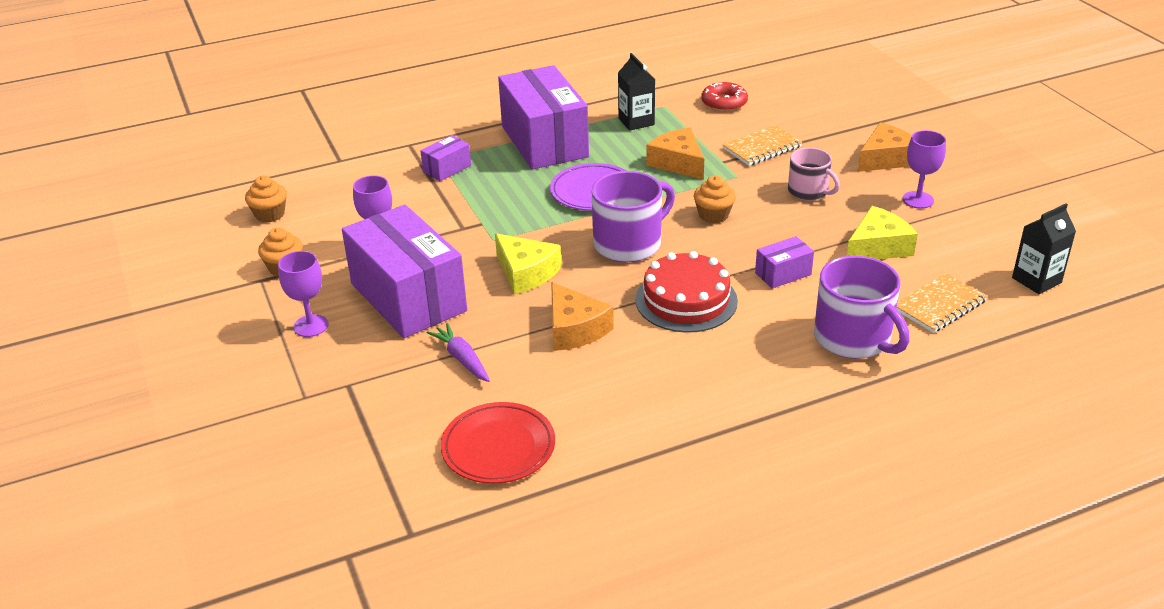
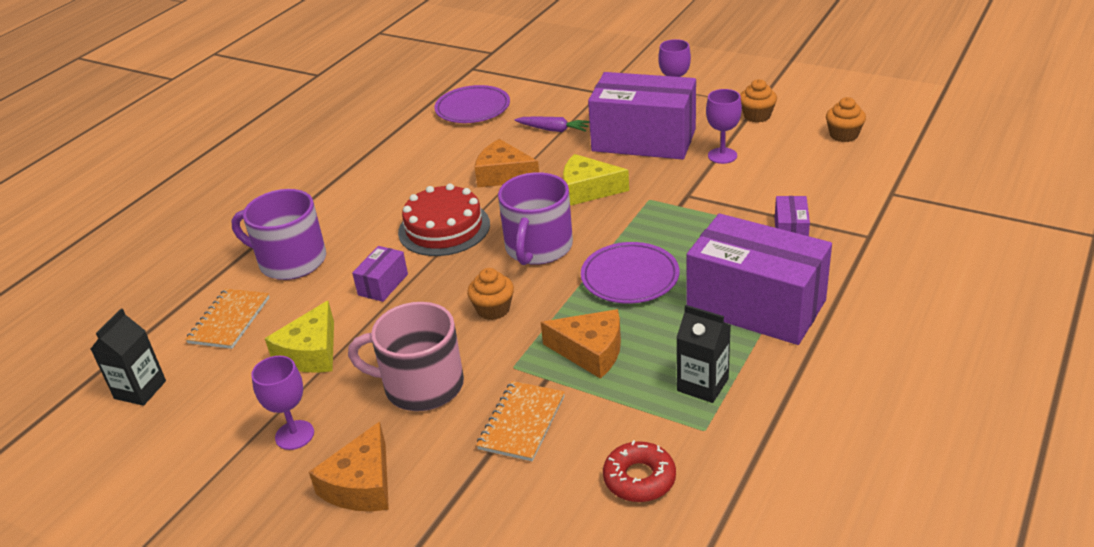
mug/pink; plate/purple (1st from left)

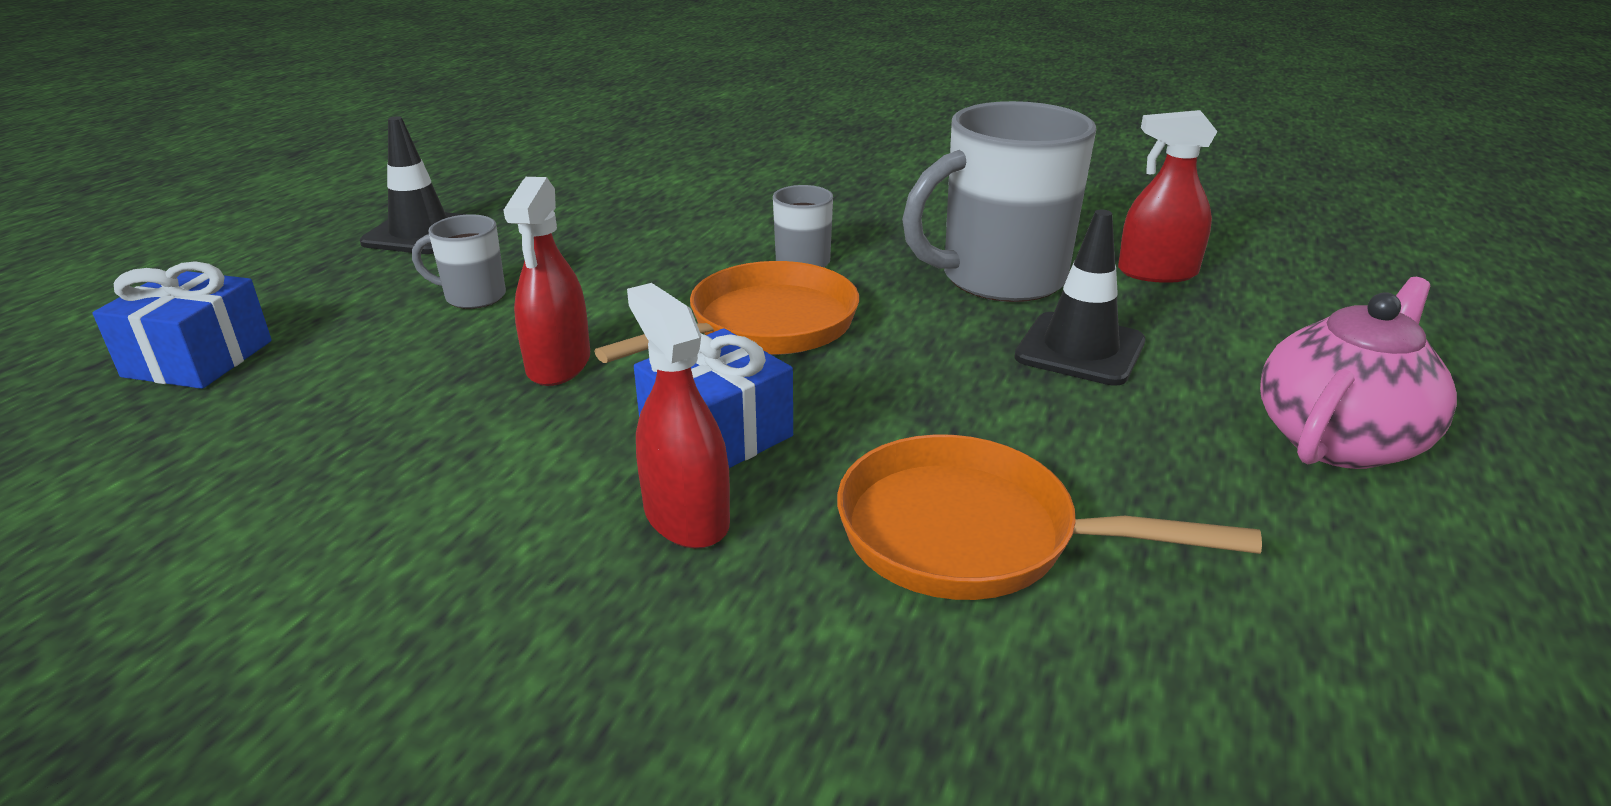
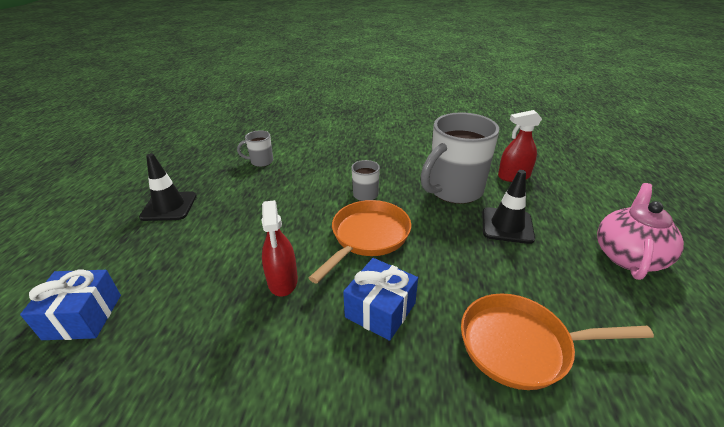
mug/grey (1st from left); spray bottle/red (2nd from left in the first image)

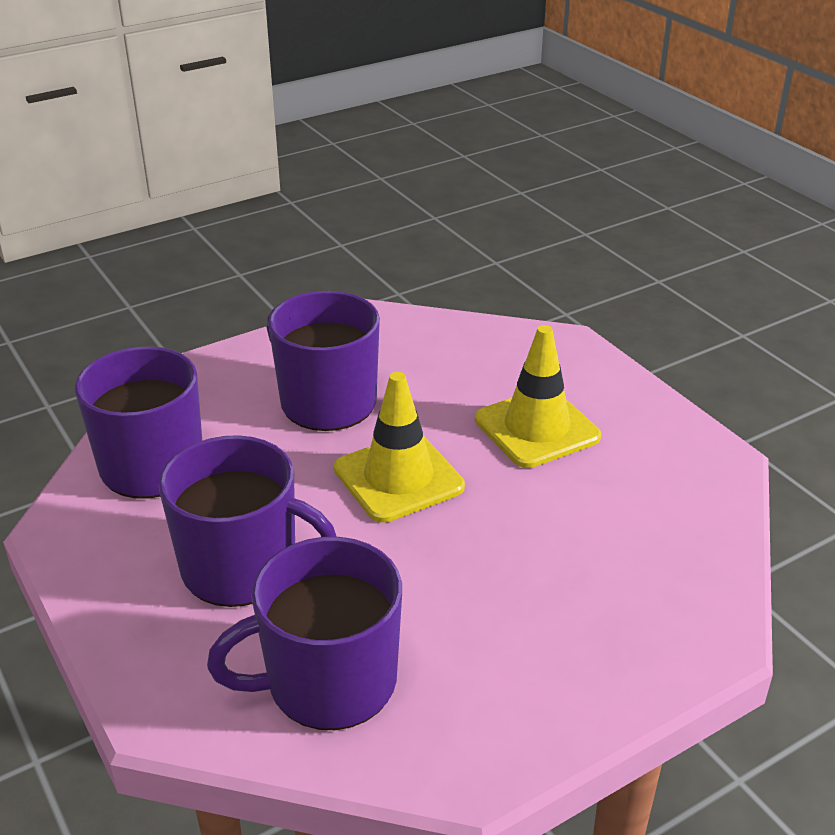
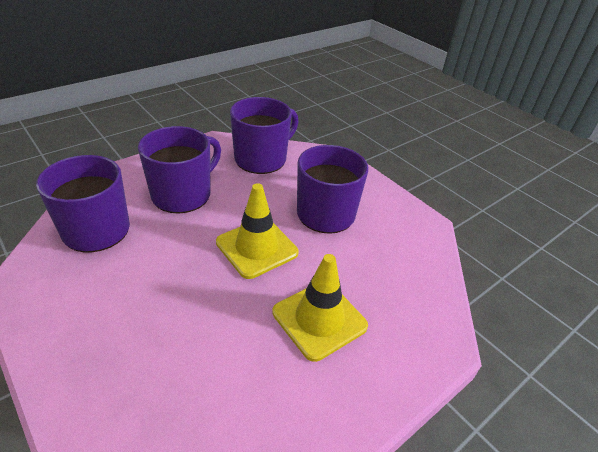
mug/purple (2nd from left)

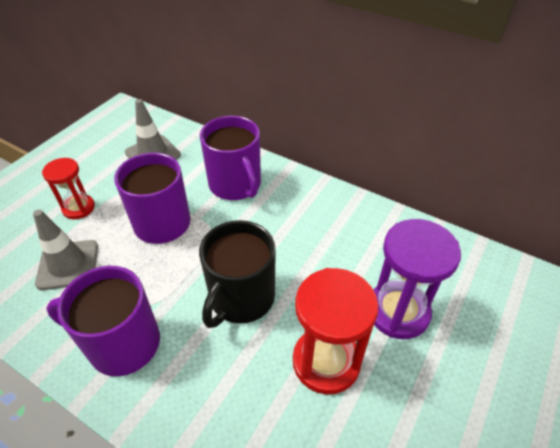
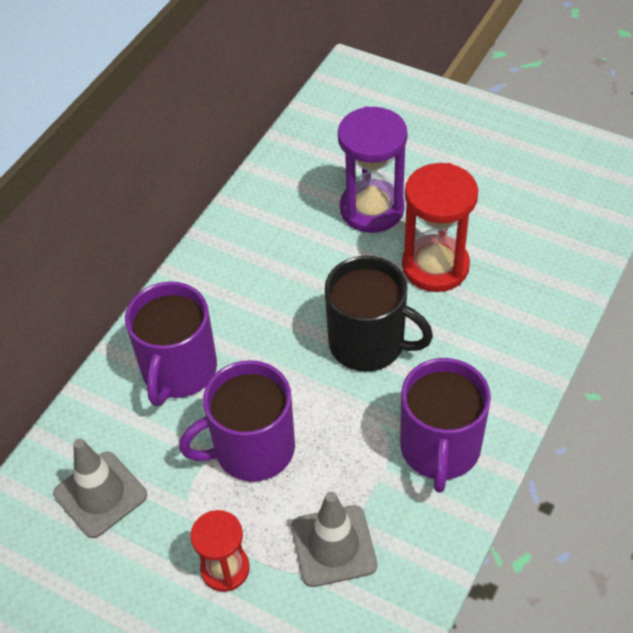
mug/purple (1st from left)

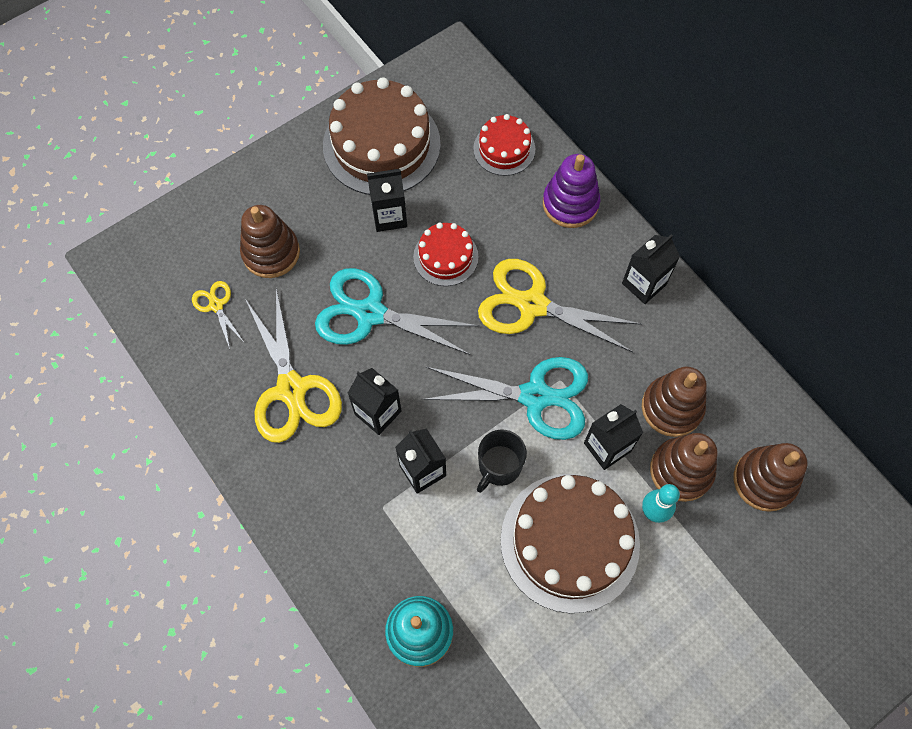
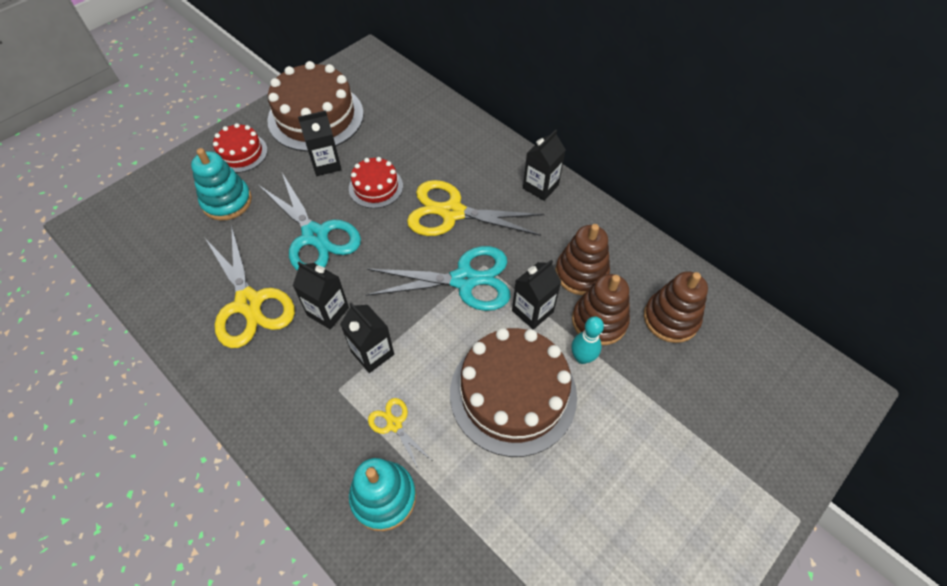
cake/red (1st from left); stacking toy/purple; stacking toy/turquoise (1st from left); scissors/turquoise (1st from left); scissors/yellow (2nd from left); mug/black

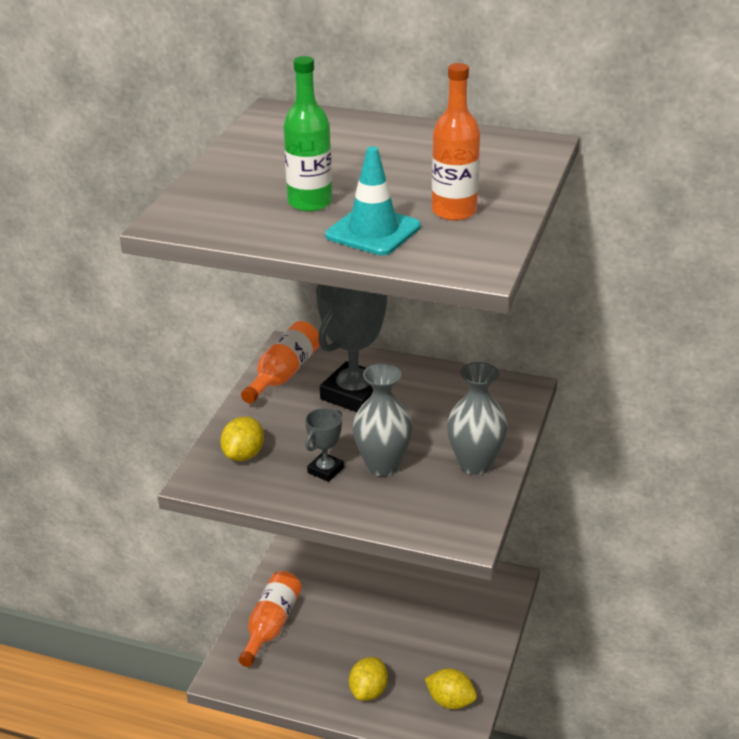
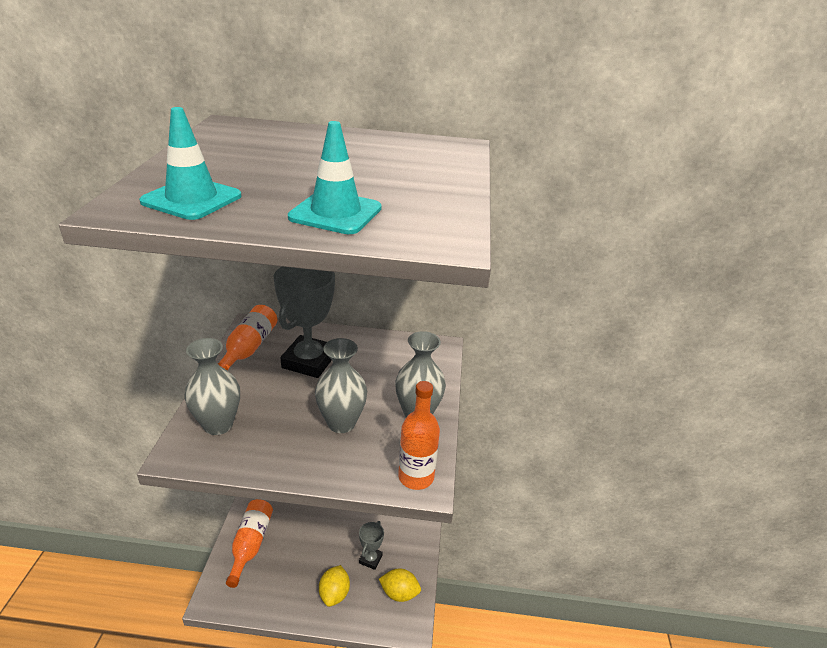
bottle/green; bottle/orange (3rd from left); trophy/grey (2nd from left); vase/grey (1st from left); traffic cone/turquoise (1st from left)

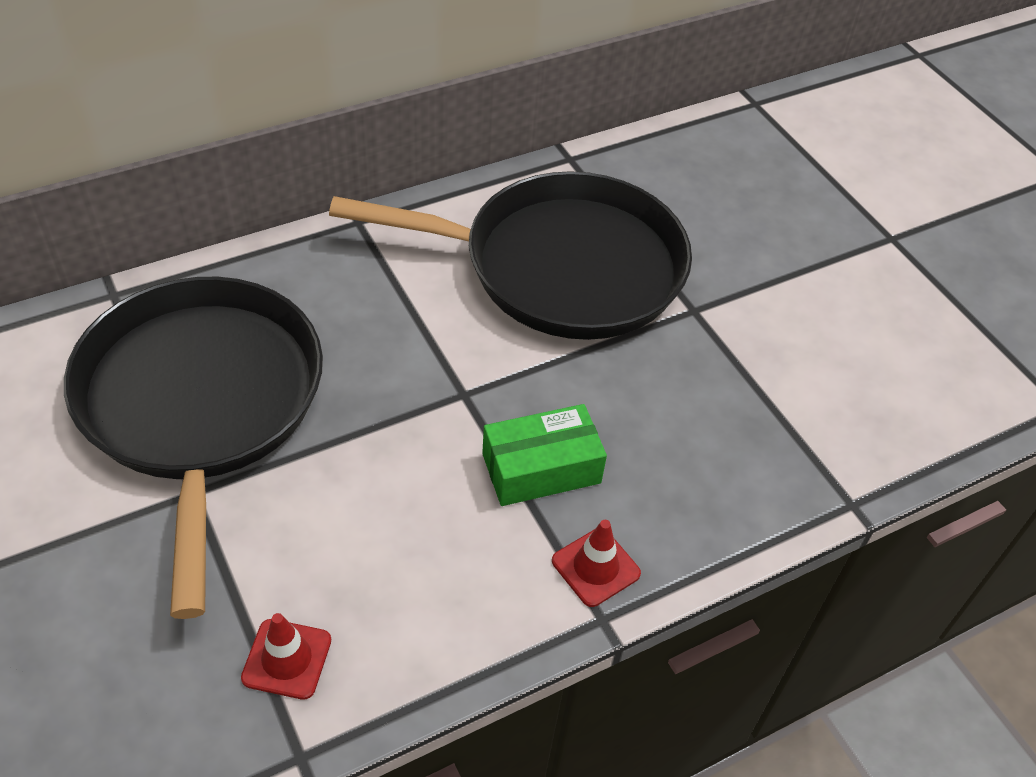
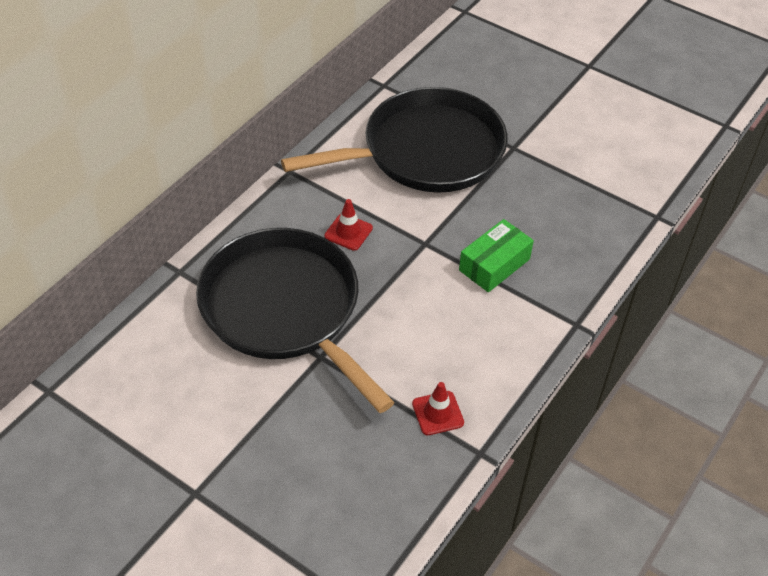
traffic cone/red (1st from left)

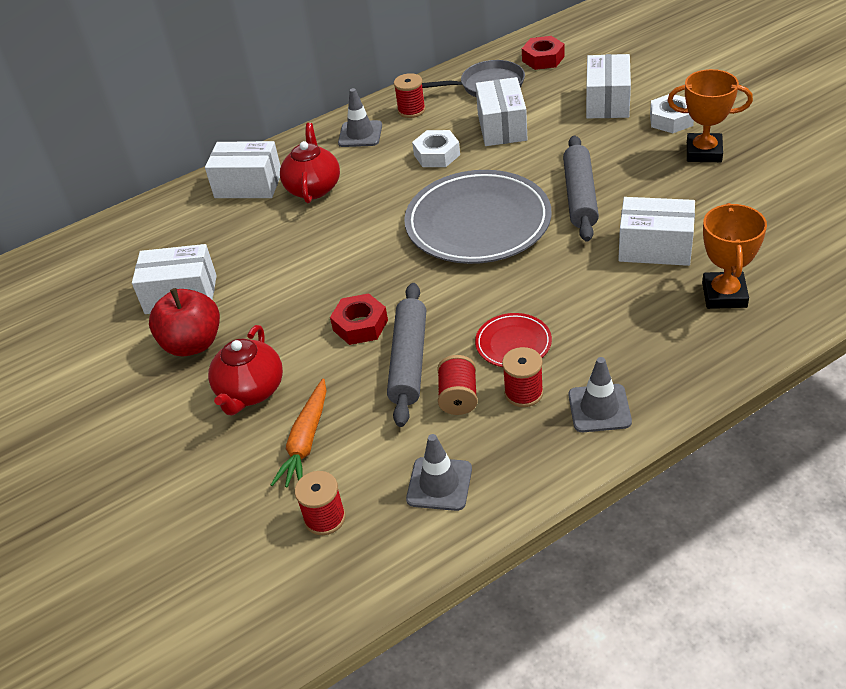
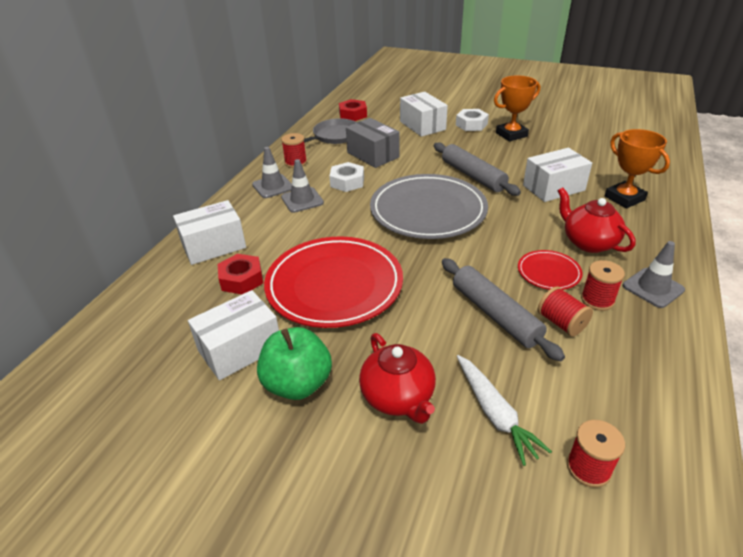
box/grey; teapot/red (2nd from left); apple/green; nut/red (1st from left); carrot/white; traffic cone/grey (2nd from left); plate/red (1st from left)

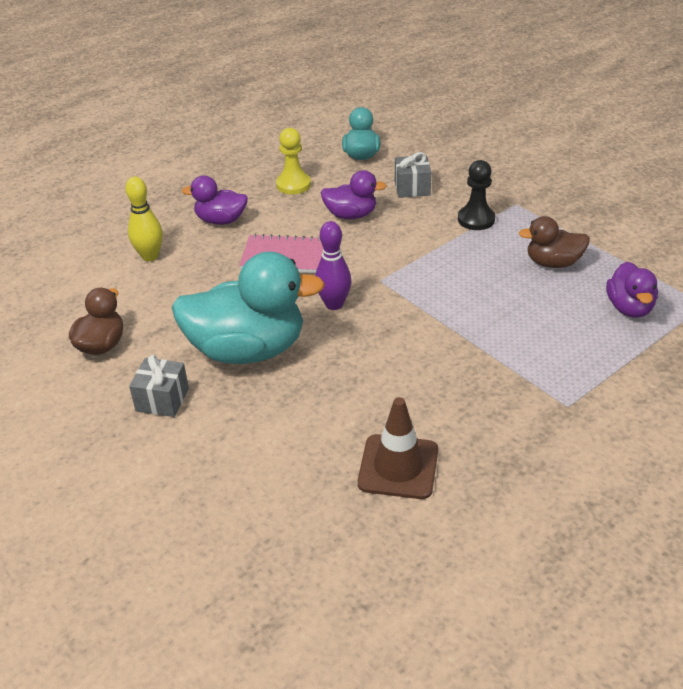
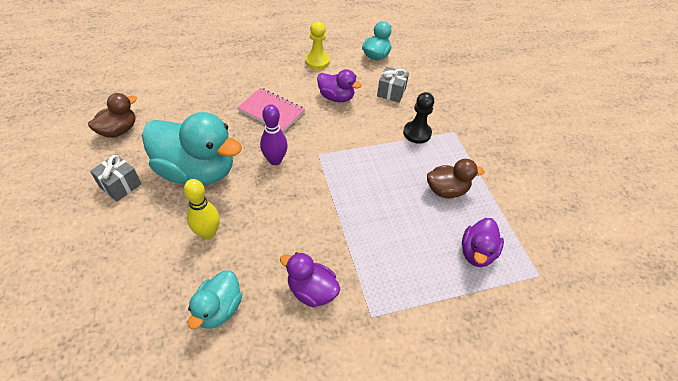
duck/purple (1st from left); bowling pin/yellow; duck/brown (2nd from left); duck/turquoise (2nd from left)

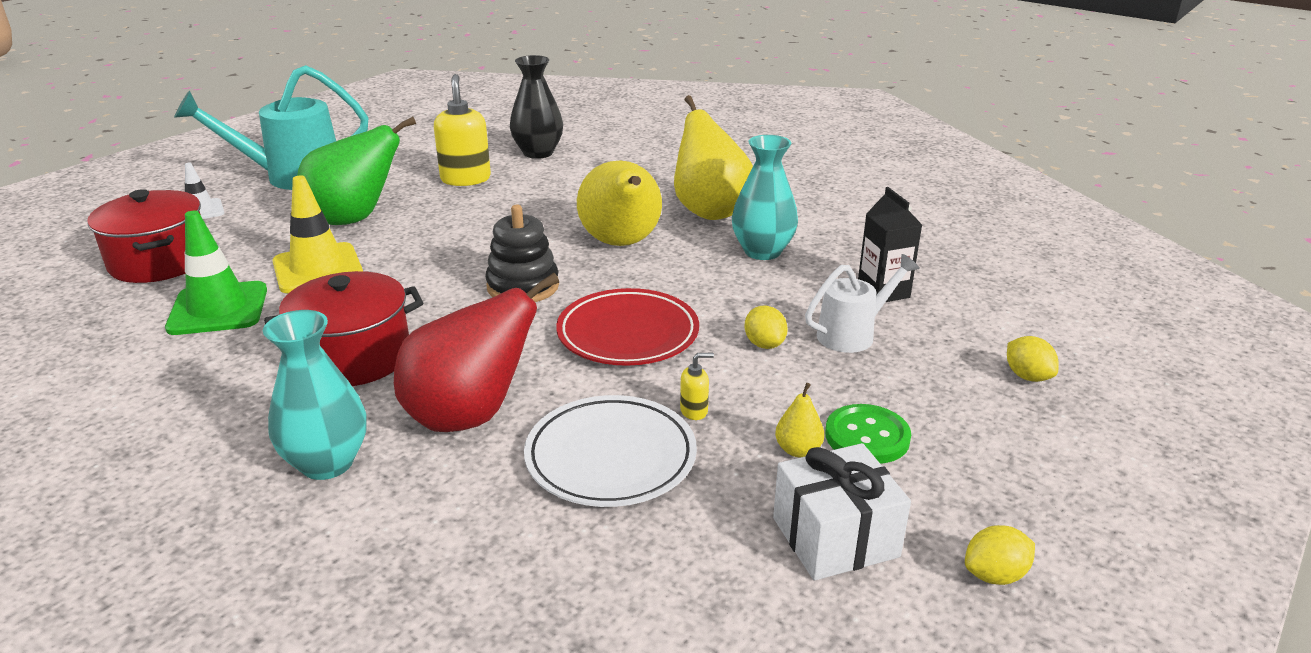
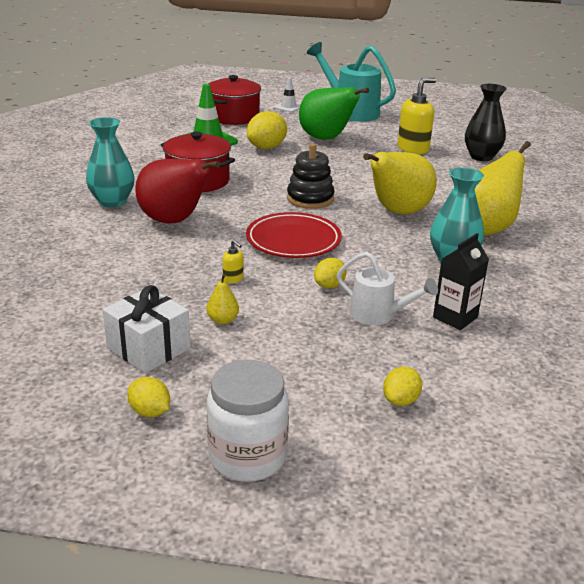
lemon/yellow (2nd from left); plate/white; button/green; jar/white

